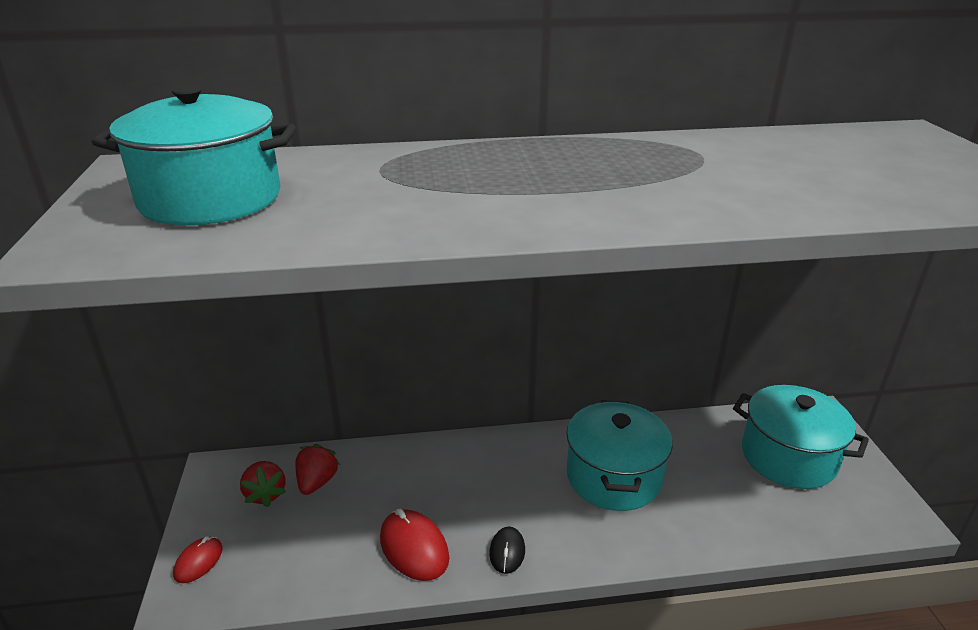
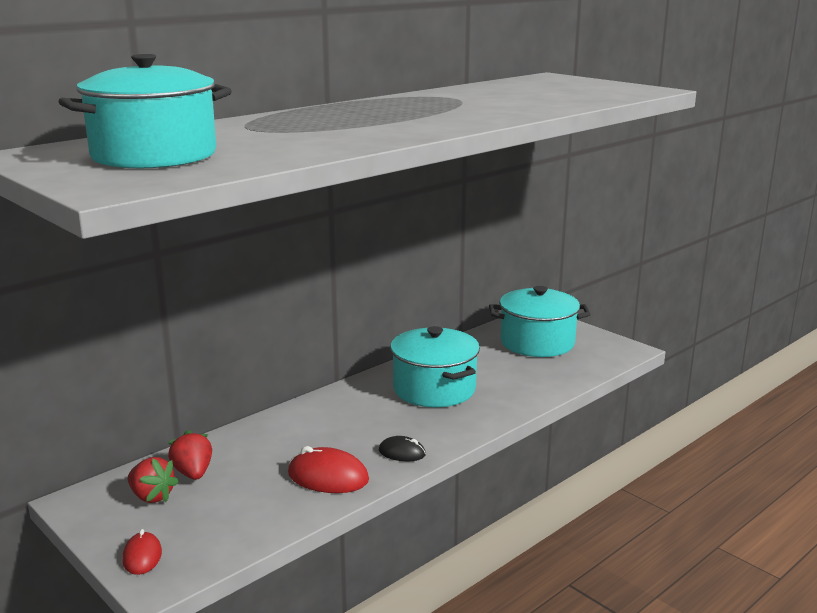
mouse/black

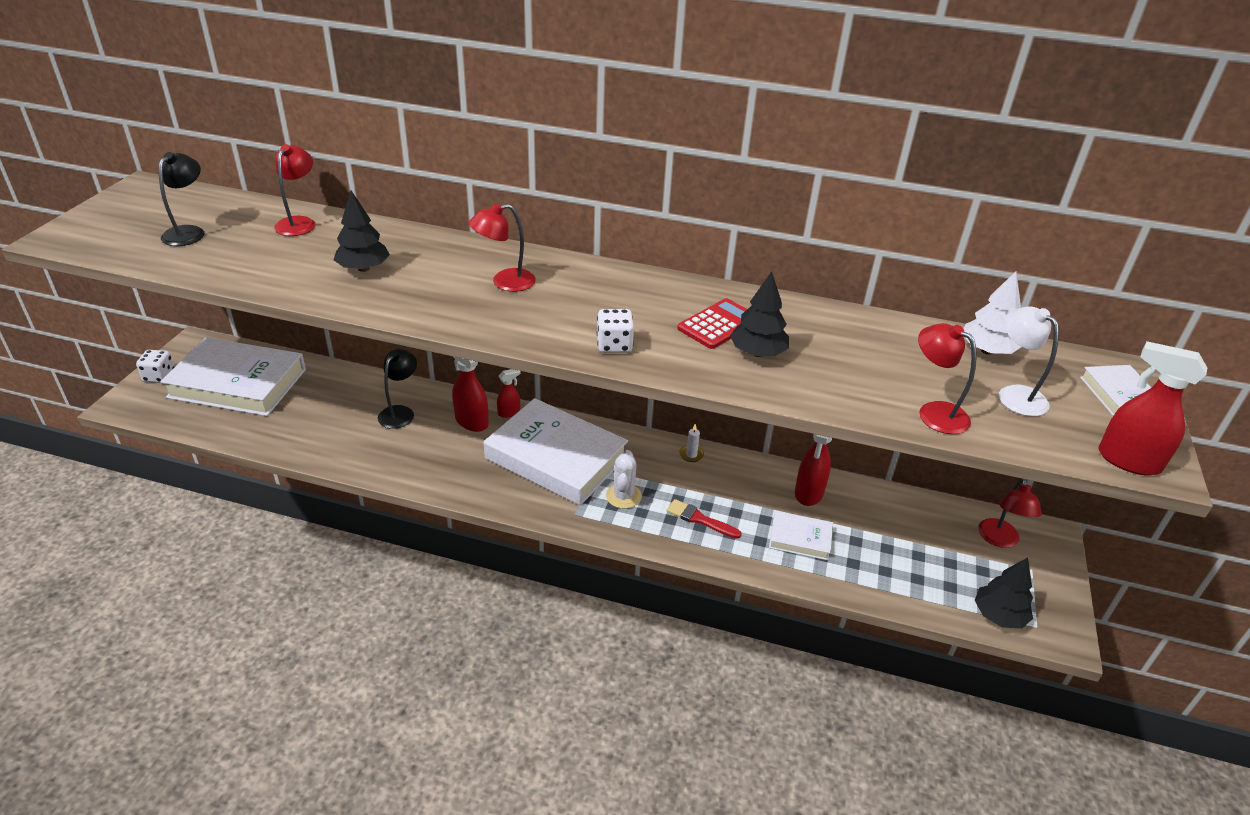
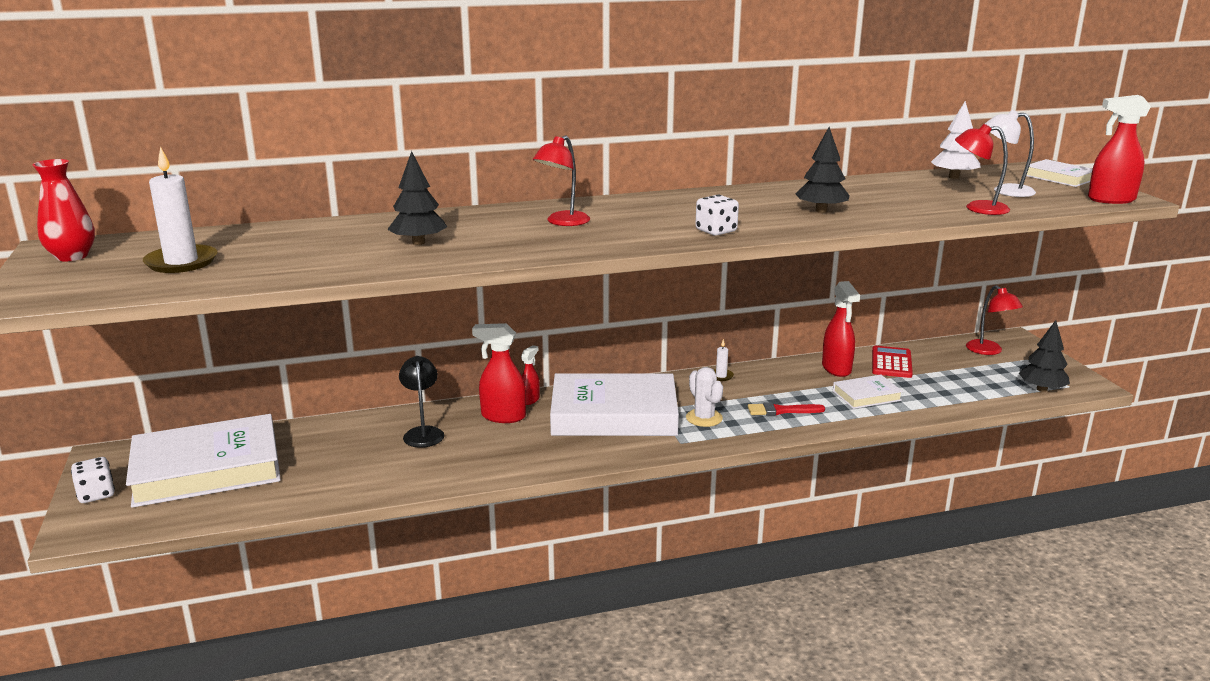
lamp/red (1st from left in the first image); candle/white (1st from left); calculator/red; vase/red

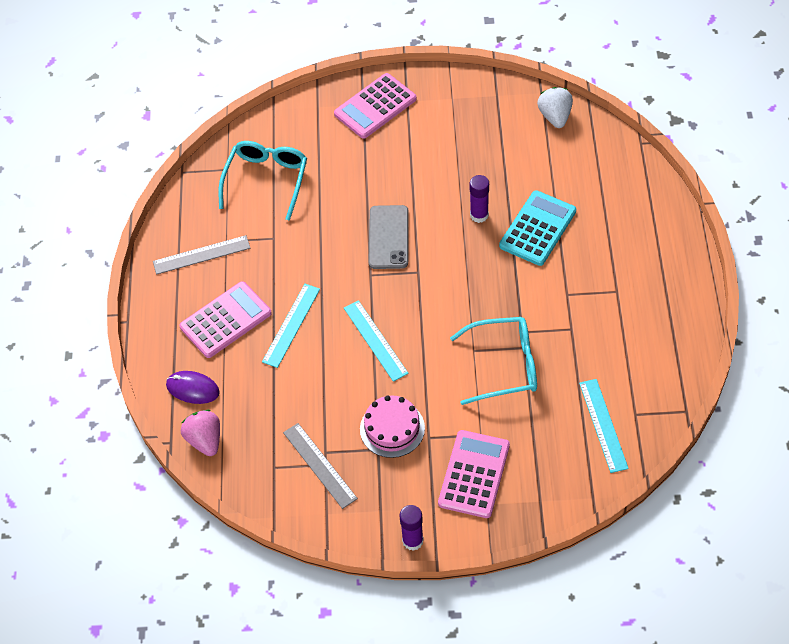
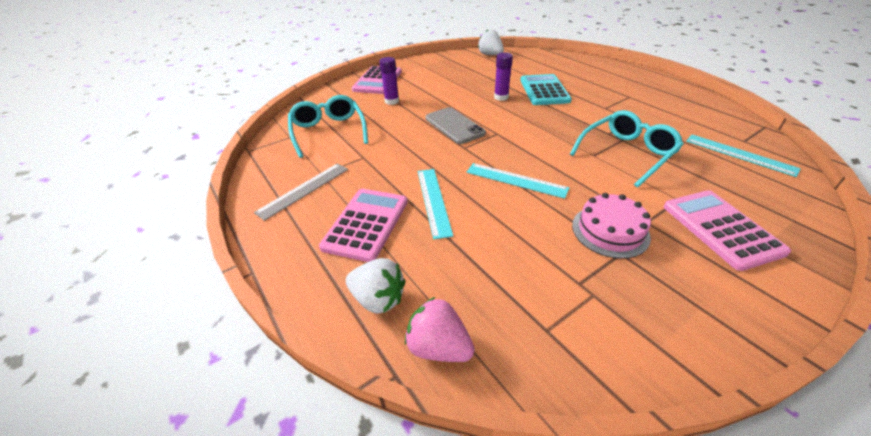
strawberry/white (1st from left); ruler/grey (2nd from left in the first image); glue stick/purple (1st from left)

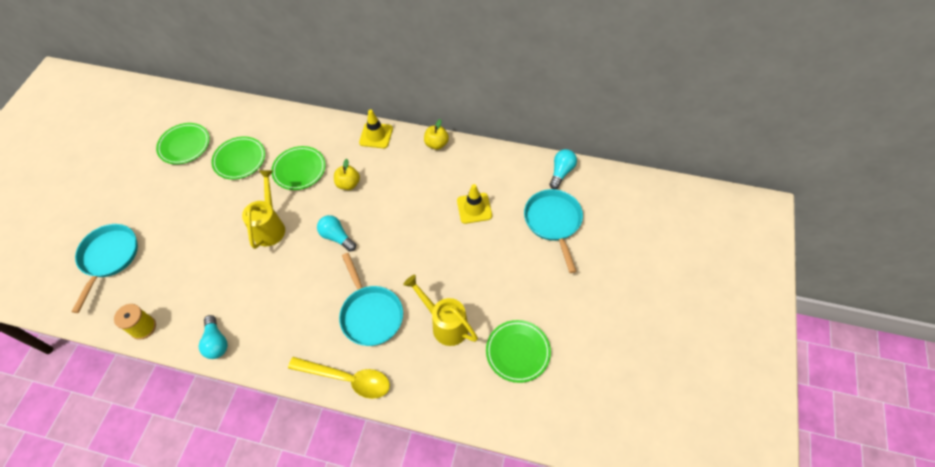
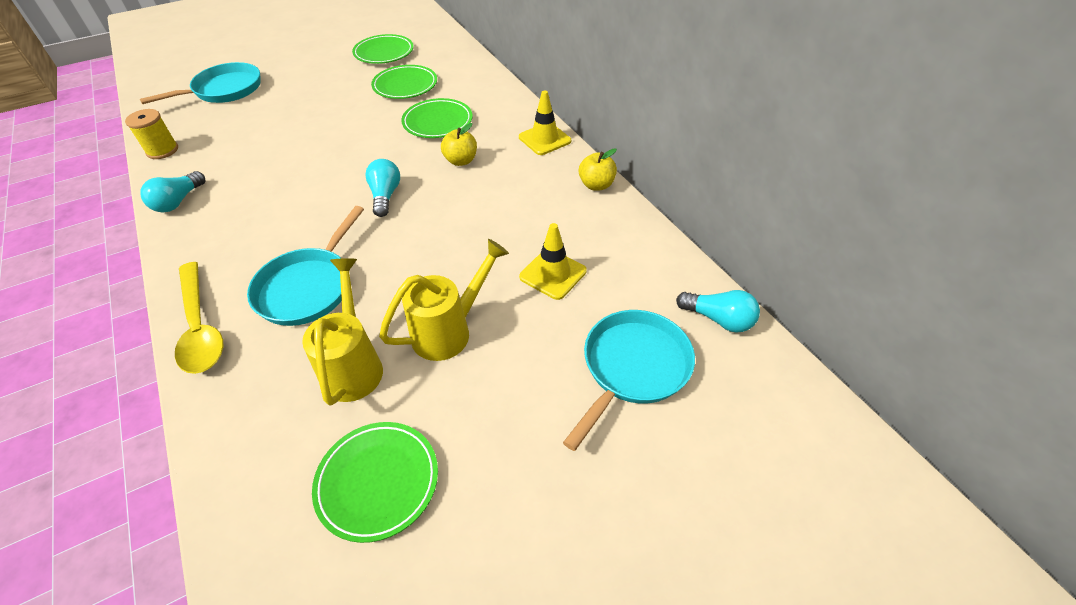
light bulb/turquoise (3rd from left); watering can/yellow (2nd from left)

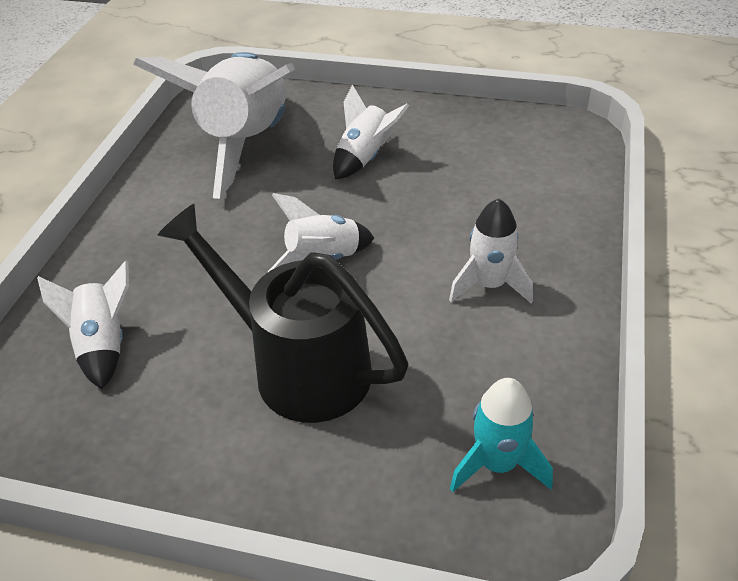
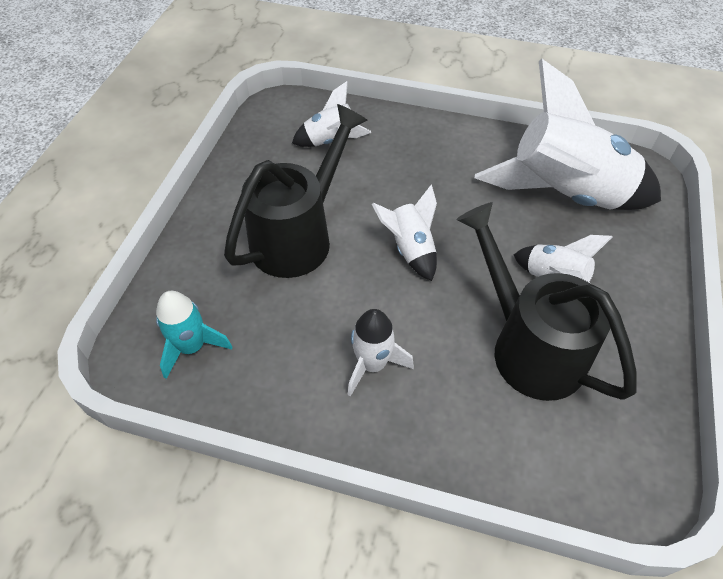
watering can/black (2nd from left)

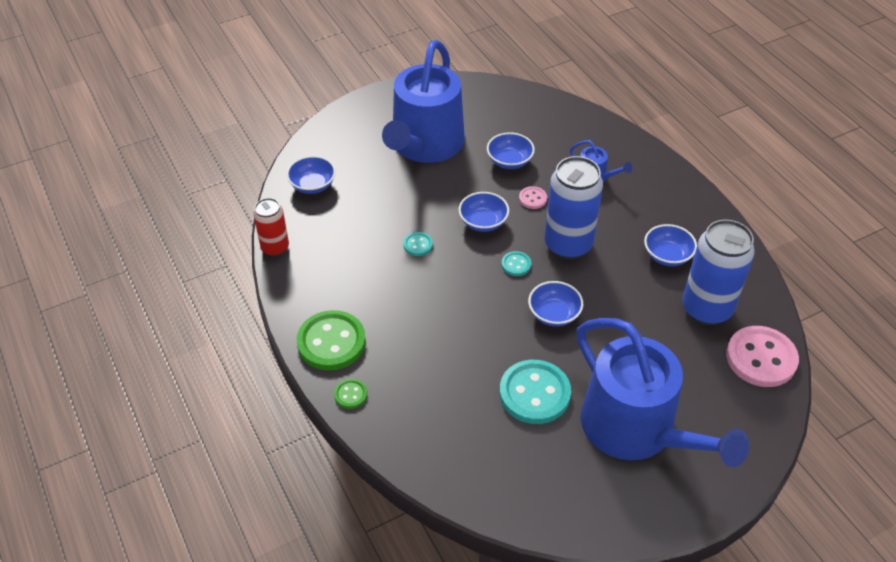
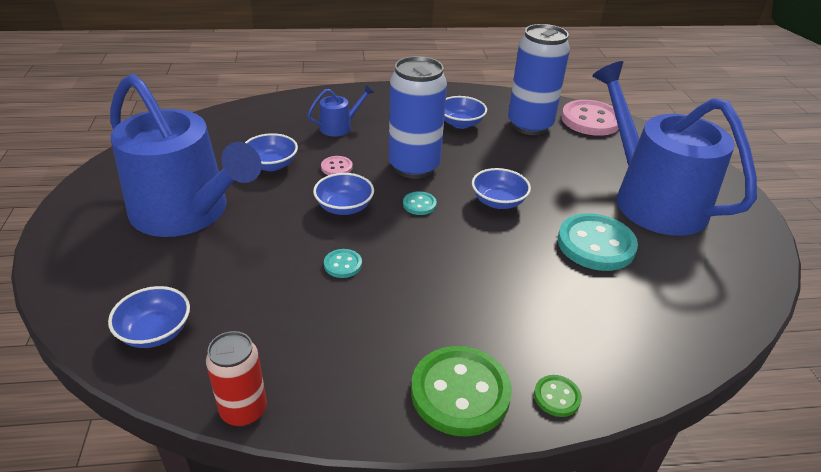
watering can/blue (3rd from left)

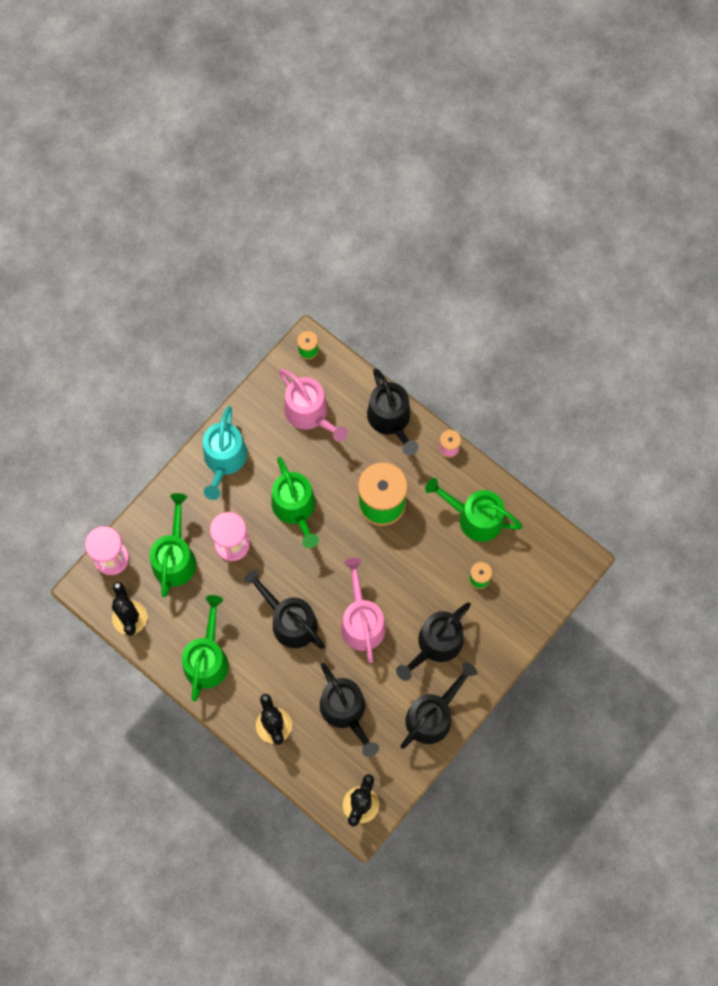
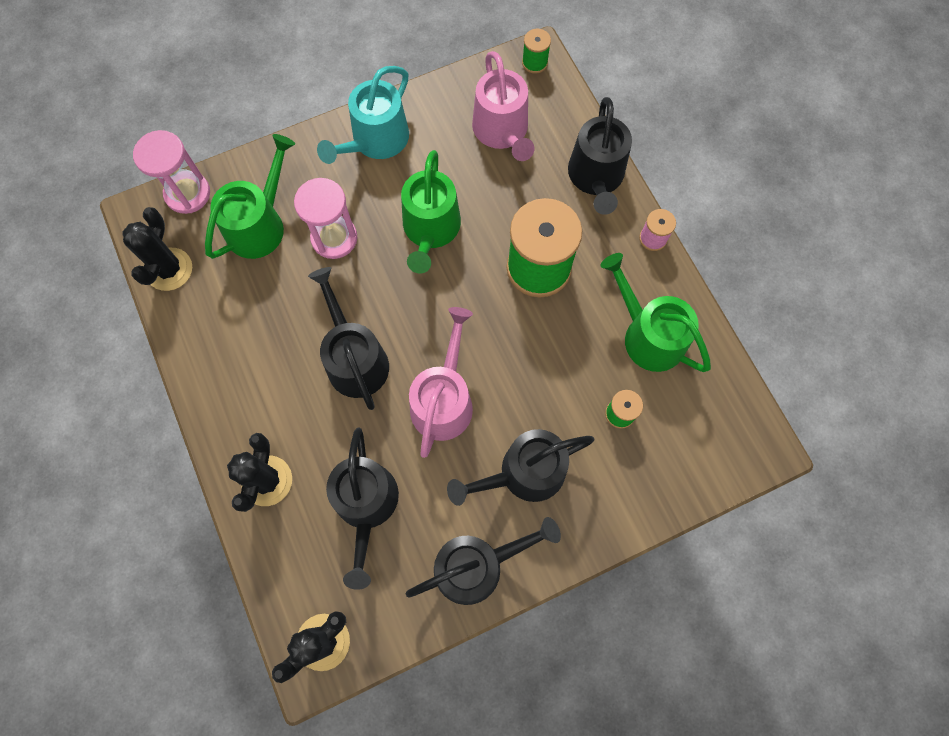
watering can/green (2nd from left in the first image)

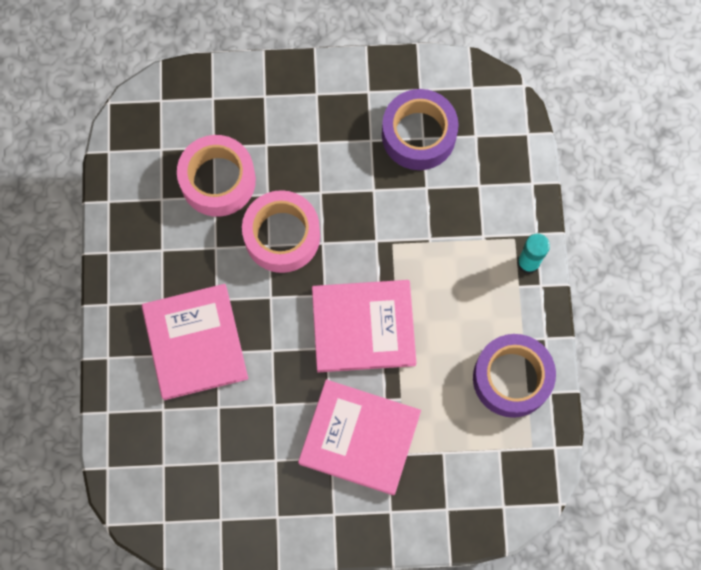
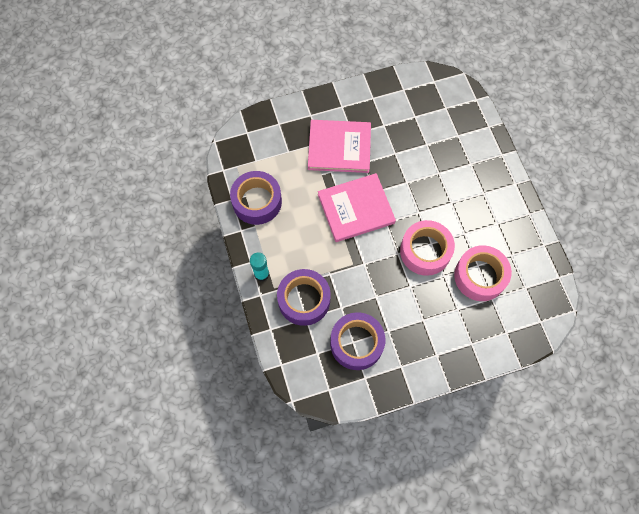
book/pink (1st from left in the first image); tape/purple (2nd from left)

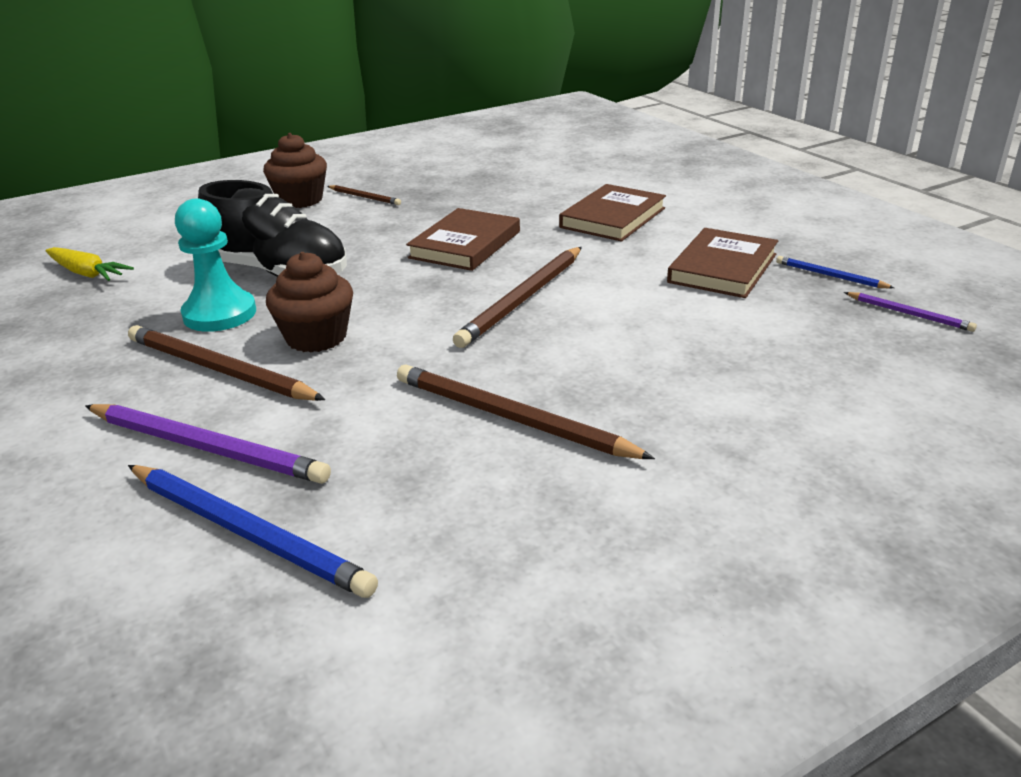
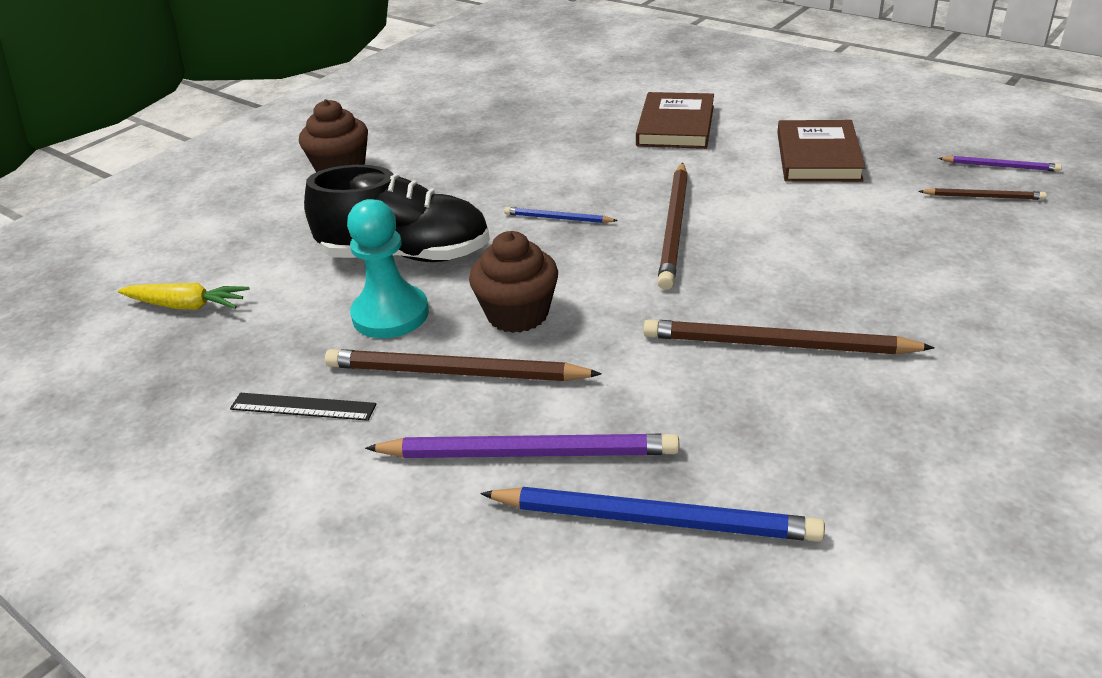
pencil/brown (4th from left); book/brown (1st from left in the first image); pencil/blue (1st from left); ruler/black

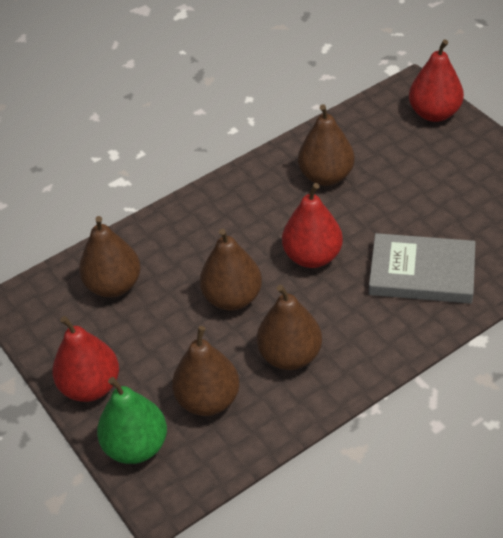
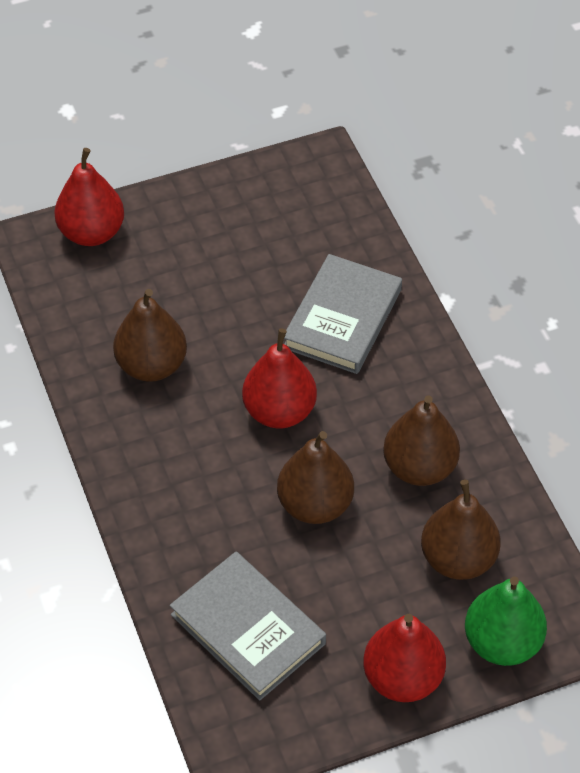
book/grey (1st from left)

